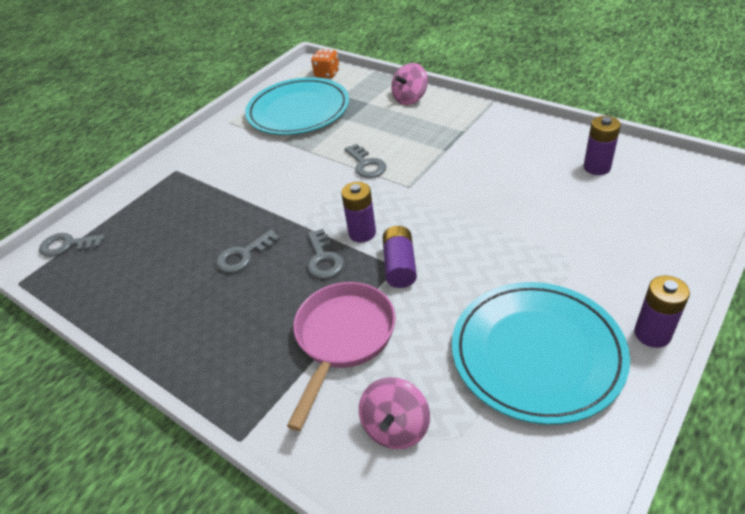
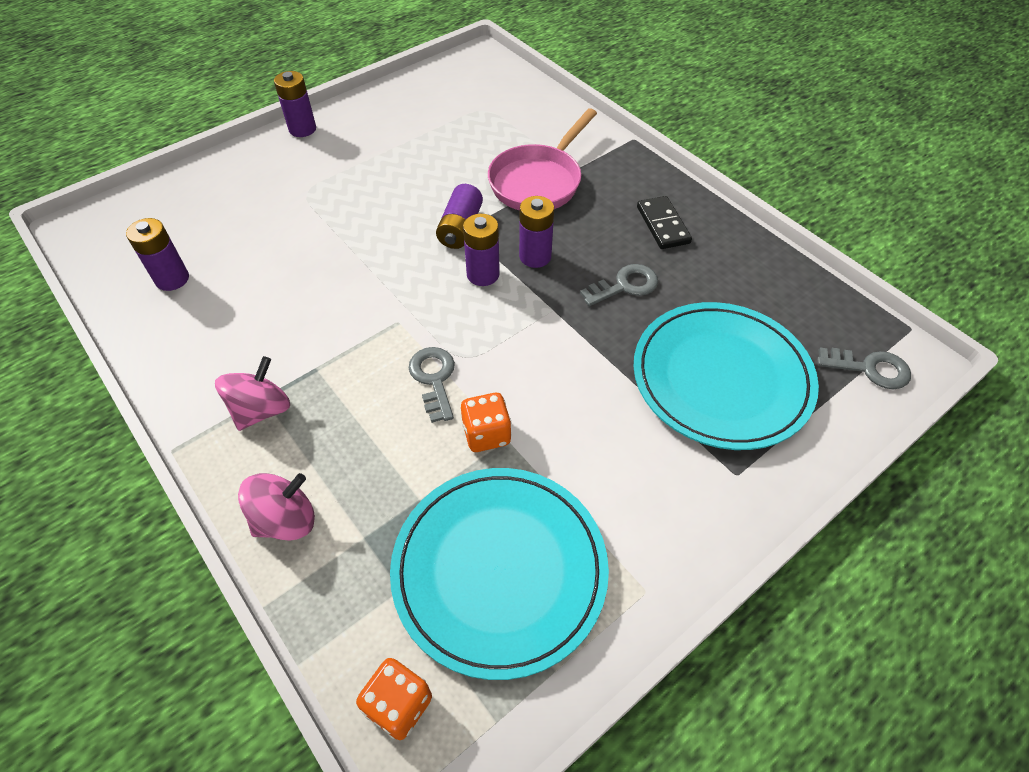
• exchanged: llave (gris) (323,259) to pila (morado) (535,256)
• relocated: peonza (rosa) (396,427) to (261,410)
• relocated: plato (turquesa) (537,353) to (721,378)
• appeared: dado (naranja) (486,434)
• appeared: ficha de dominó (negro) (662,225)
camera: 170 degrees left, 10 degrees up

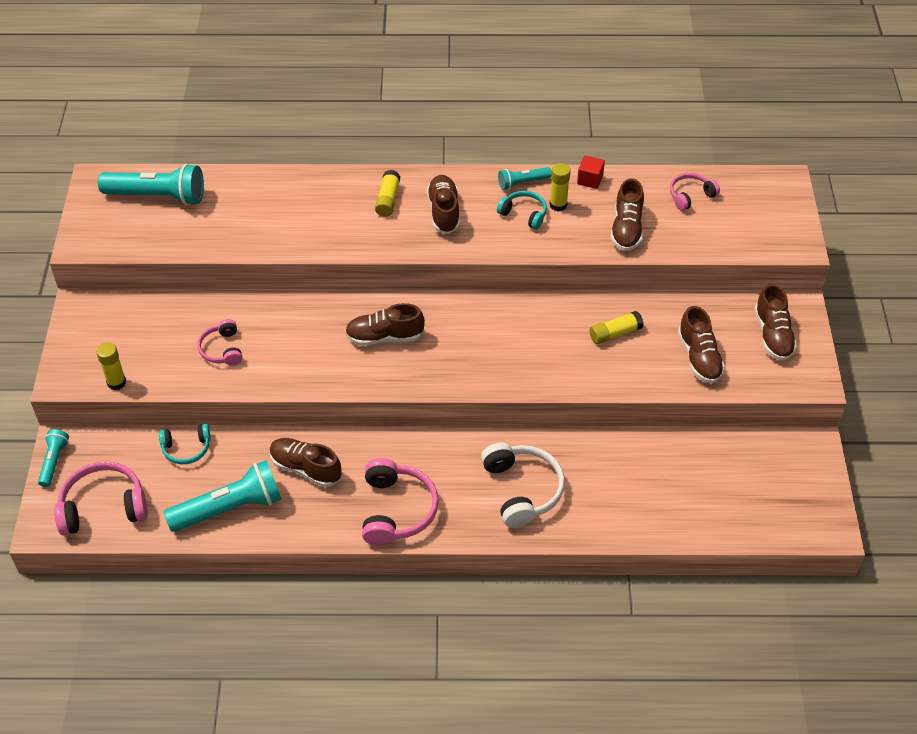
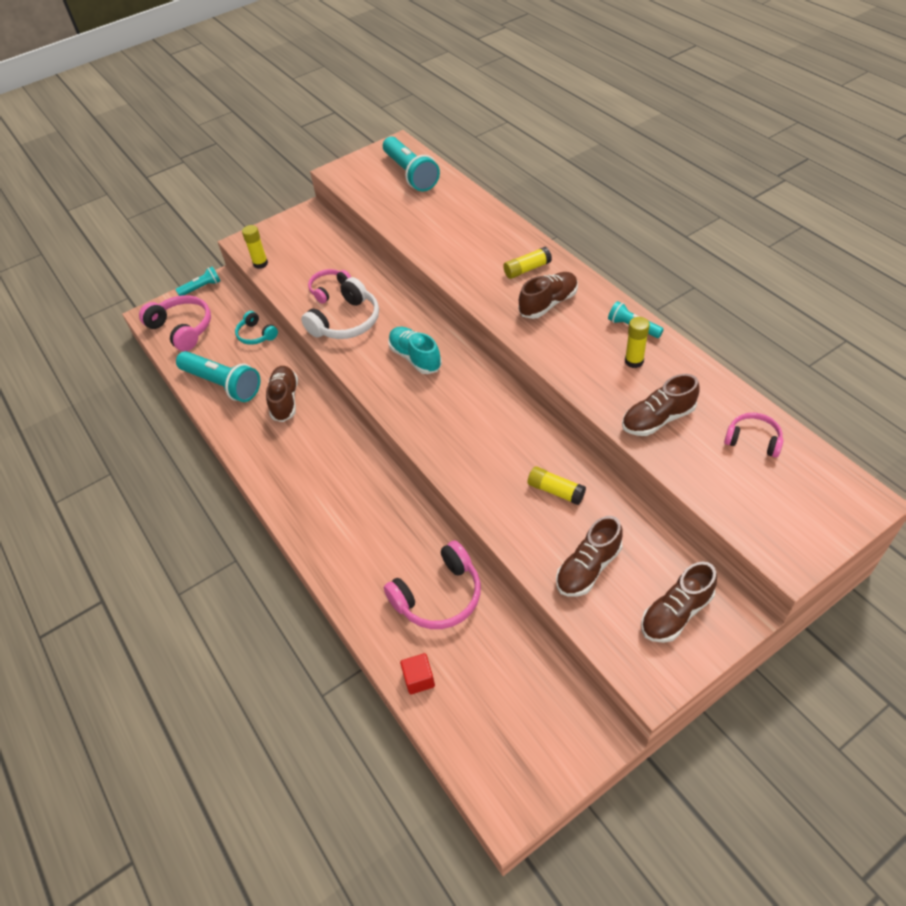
• colour: zapato (marrón) (384,337) to zapato (turquesa) (415,358)
• relocated: auriculares (rosa) (396,510) to (439,596)
• relocated: auriculares (blanco) (522,490) to (346,322)
• missing: auriculares (turquesa) (524,214)
• relocated: cubo (rojo) (590,180) to (419,679)
camera: 60 degrees right, 0 degrees up

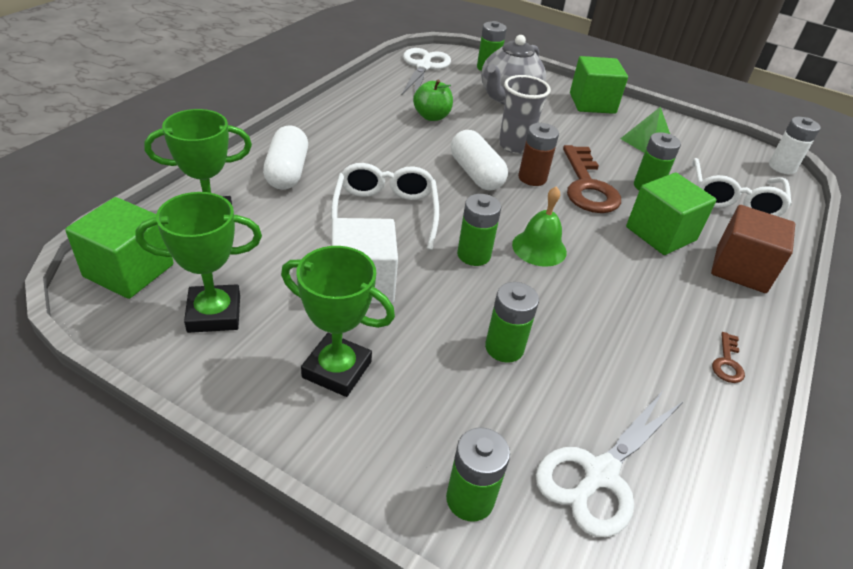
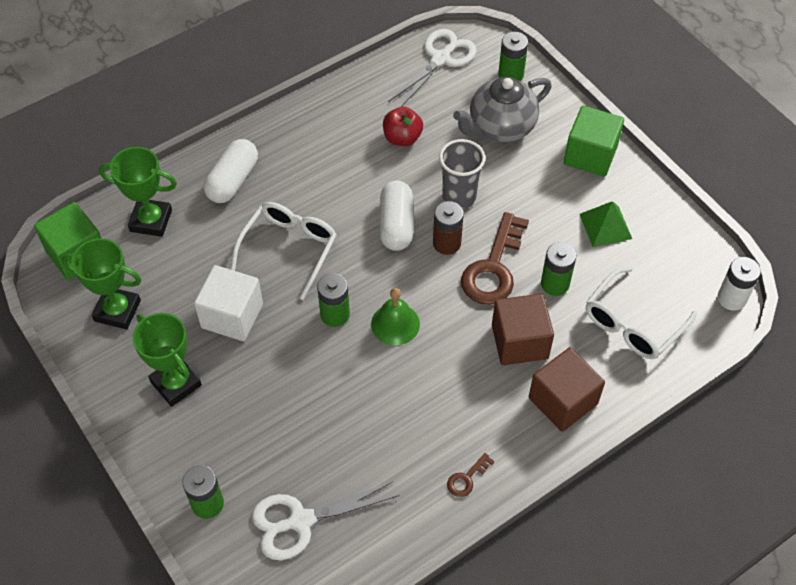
• colour: manzana (verde) (431,116) to manzana (rojo) (402,138)
• missing: pila (verde) (504,348)
• colour: cubo (verde) (660,234) to cubo (marrón) (519,341)
camera: 30 degrees right, 15 degrees up

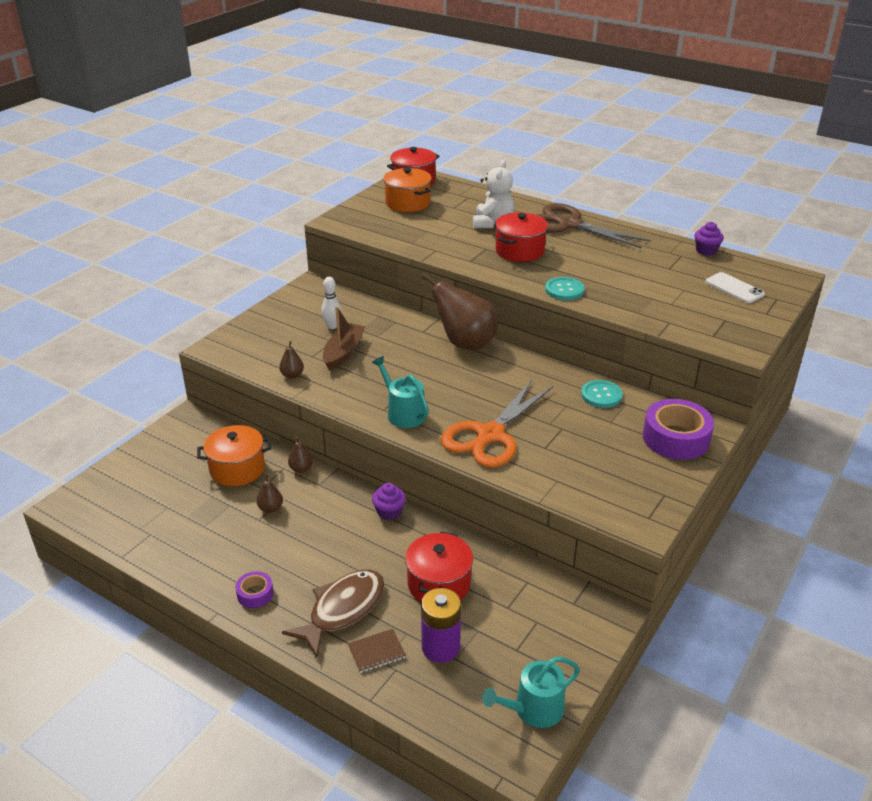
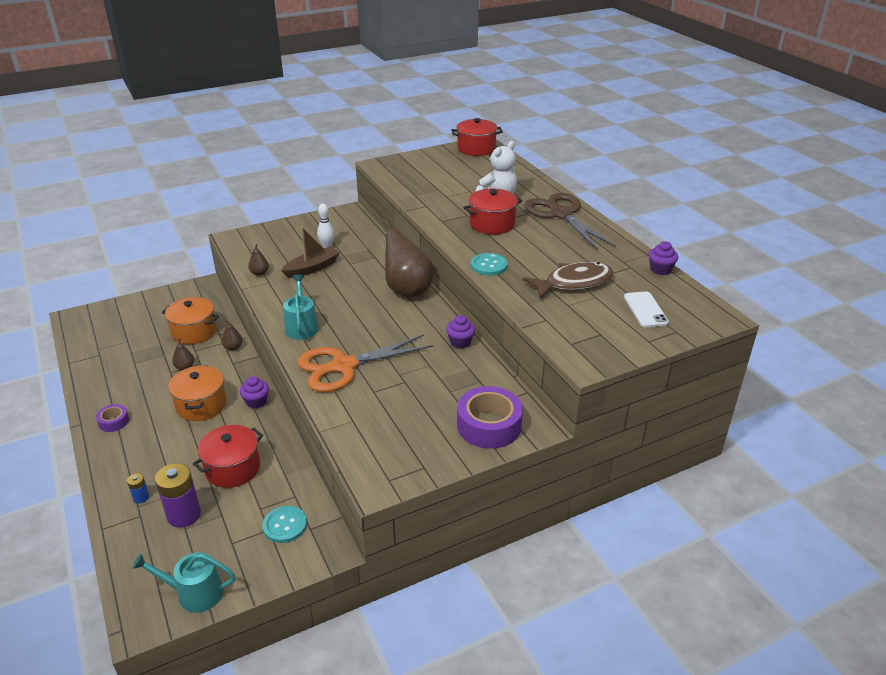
• relocated: pez (marrón) (342,610) to (574,283)
• exchanged: cuaderno (marrón) (376,652) to pila (azul) (141,497)
• relocated: olla (naranja) (407,203) to (201,405)
• relocated: botón (turquesa) (601,395) to (285,525)
• appeared: magdalena (morado) (460,342)
camera: 30 degrees right, 0 degrees up

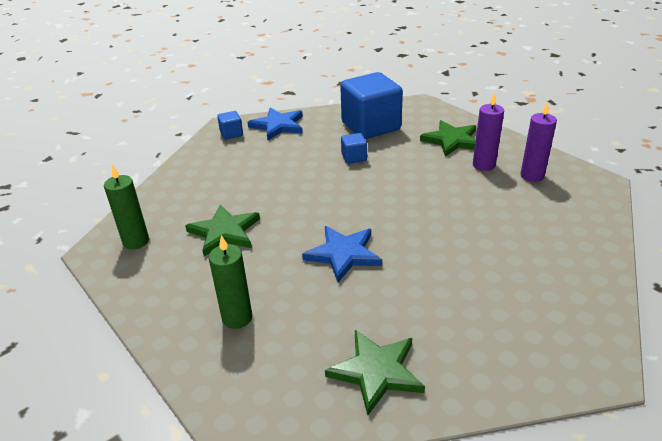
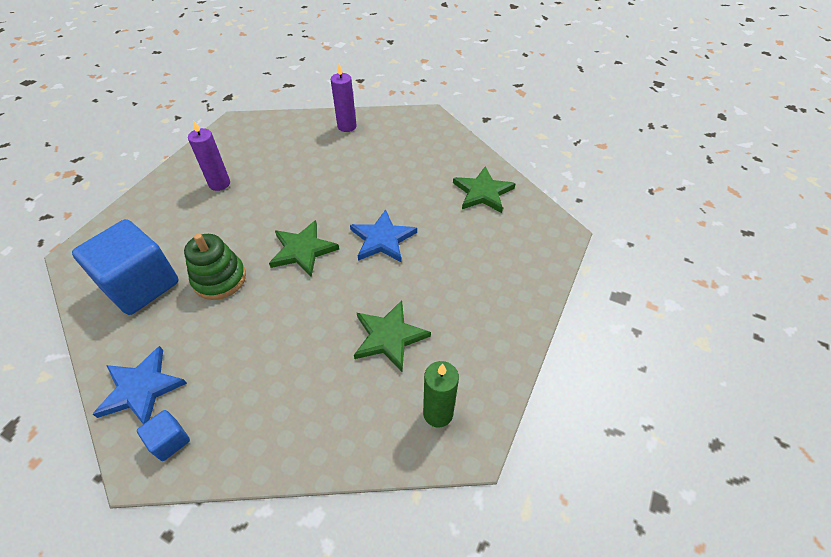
• missing: vela (verde) (237,318)
• exchanged: cubo (azul) (354,157) to juguete apilable (verde) (219,279)
• relocated: estrella (verde) (452,140) to (303,250)
• relocated: vela (morado) (532,176) to (347,126)
camera: 115 degrees left, 15 degrees up

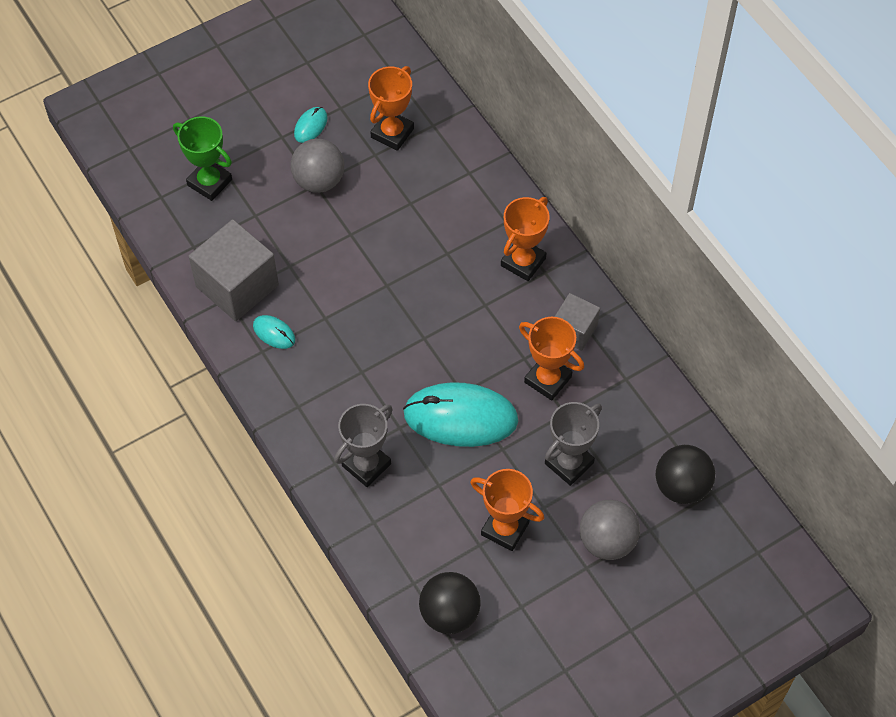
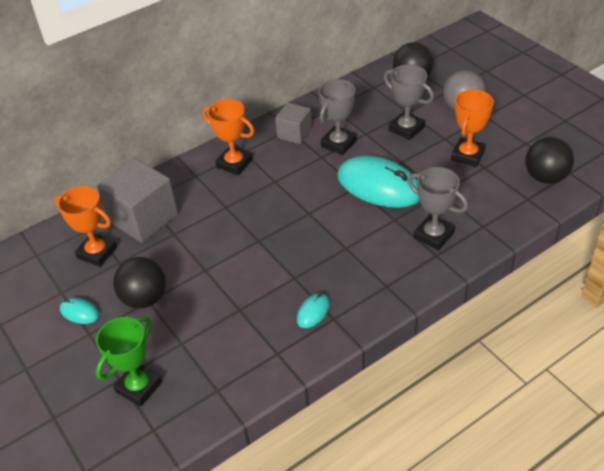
• relocated: cubo (gris) (237,286) to (143,218)
• colour: pelota (gris) (319,180) to pelota (negro) (144,298)
• spun: ratón (turquesa) (460,417) = (379,186) 60 degrees counterclockwise
• colour: trofeo (naranja) (548,379) to trofeo (gris) (338,143)
camera: 90 degrees left, 15 degrees down

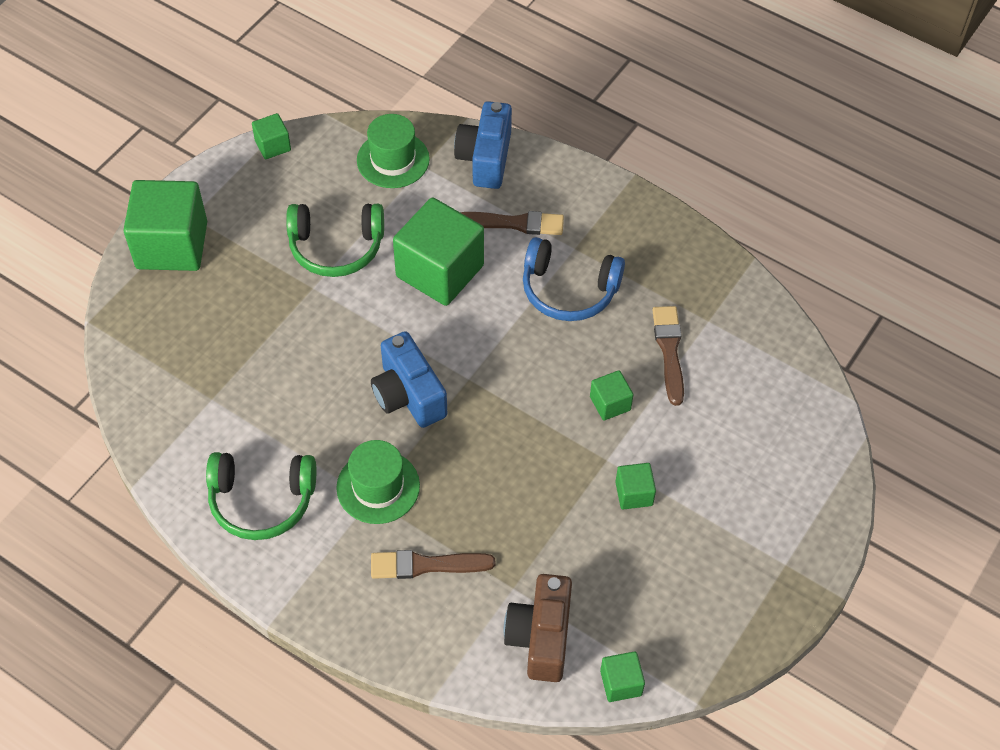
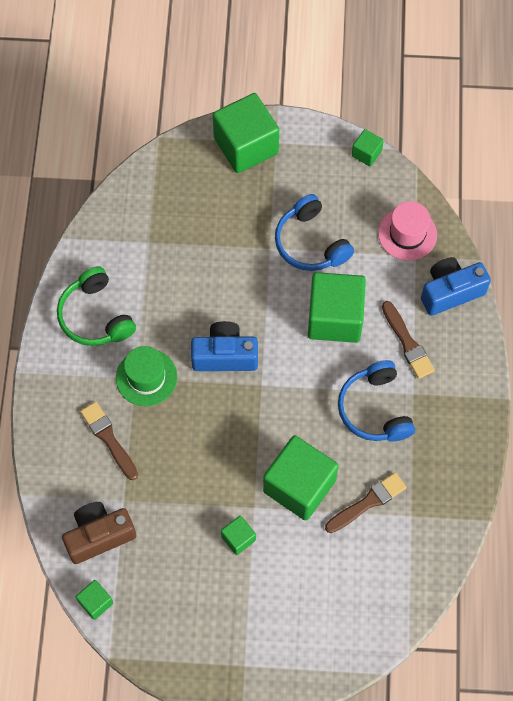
• colour: auriculares (verde) (336,247) to auriculares (azul) (310,243)
• colour: sombrero (verde) (393,160) to sombrero (rosa) (407,234)
• spun: cámara (azul) (408,395) = (225,355) 60 degrees clockwise
• size: cubo (verde) (610,403) = (299,486) x2.16
camera: 60 degrees right, 10 degrees up

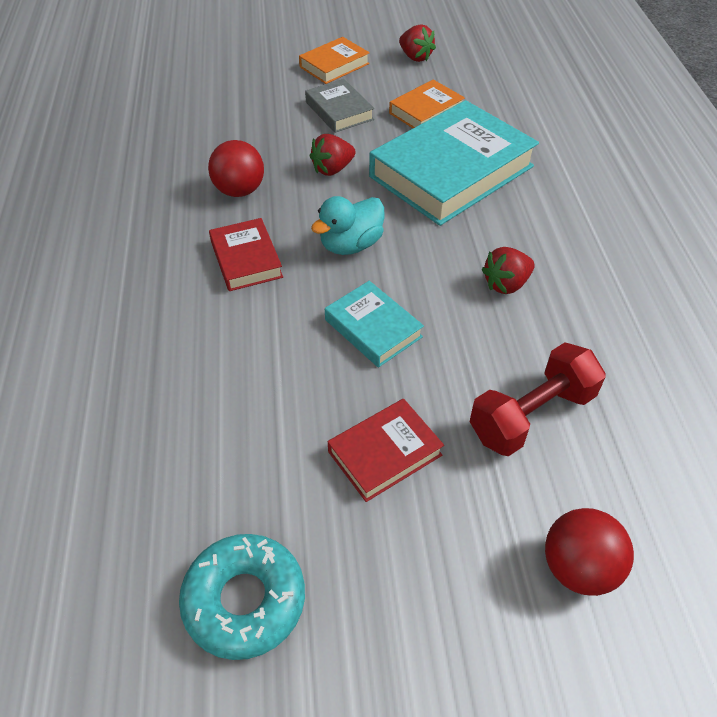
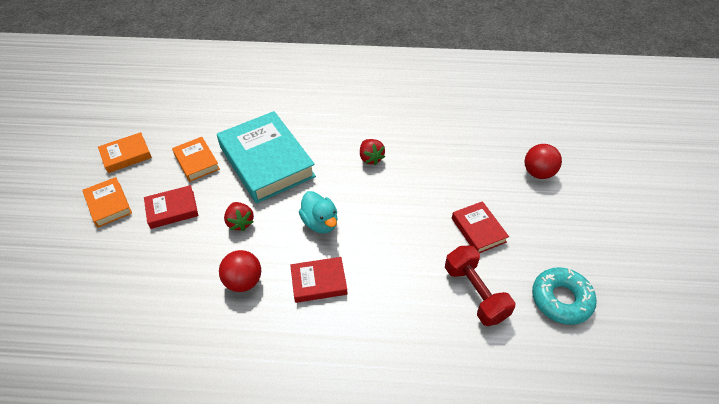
• colour: libro (gris) (339,111) to libro (rojo) (172,209)
• missing: libro (turquesa) (373,328)
• exchanged: fresa (rojo) (415,57) to libro (naranja) (126,155)
• relocated: mancuerna (rojo) (531,415) to (475,293)
camera: 80 degrees left, 0 degrees up

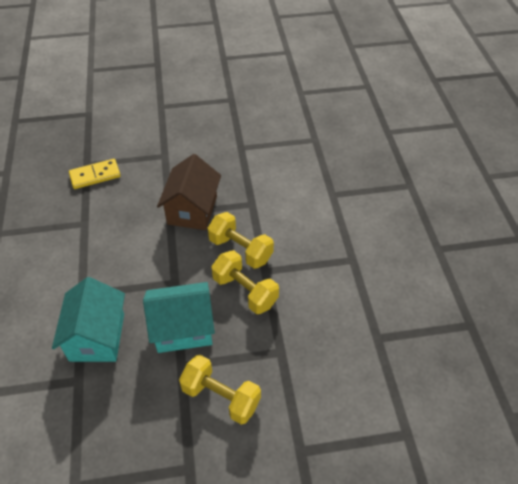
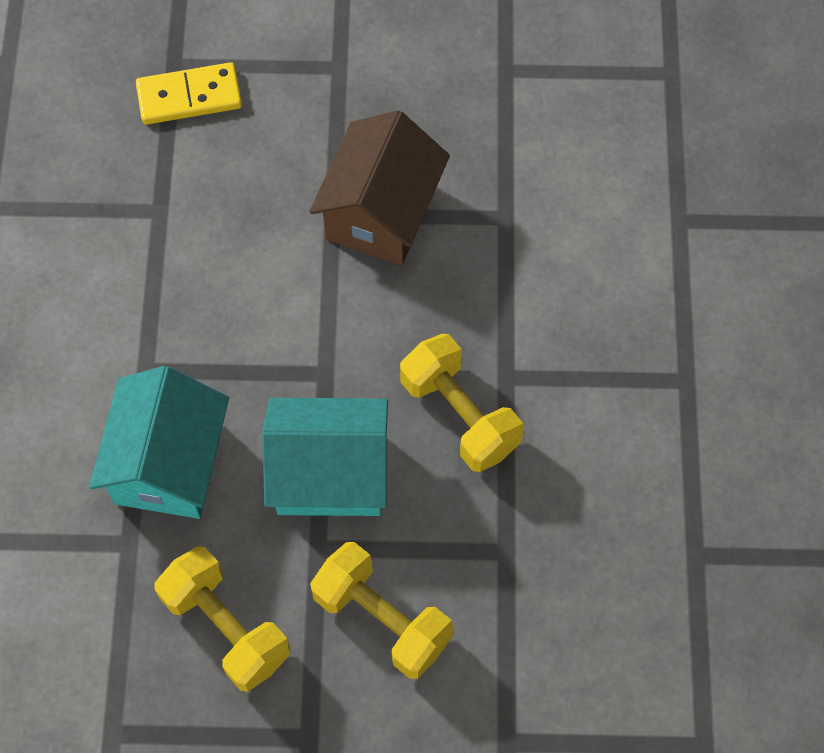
• relocated: mancuerna (amarillo) (240,250) to (226,627)
camera: 10 degrees right, 15 degrees up

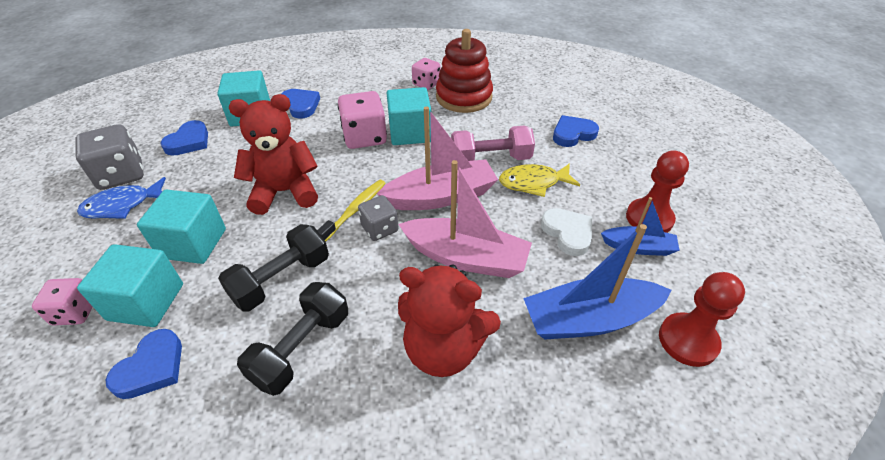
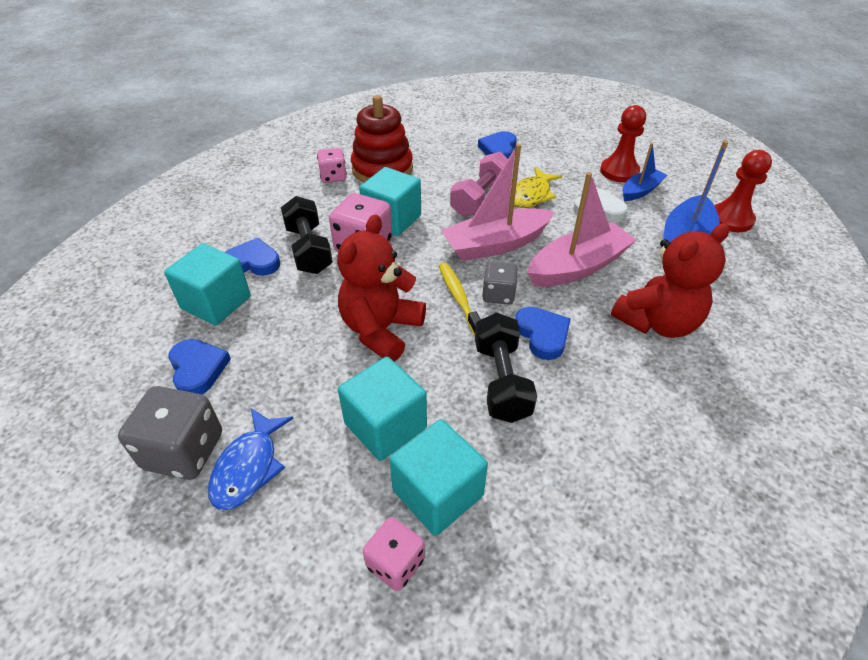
• relocated: corazón (azul) (151,367) to (542,334)
• relocated: mancuerna (negro) (301,348) to (309,249)
• spun: barco (rosa) (440,196) = (496,244) 135 degrees counterclockwise
camera: 50 degrees left, 0 degrees up

